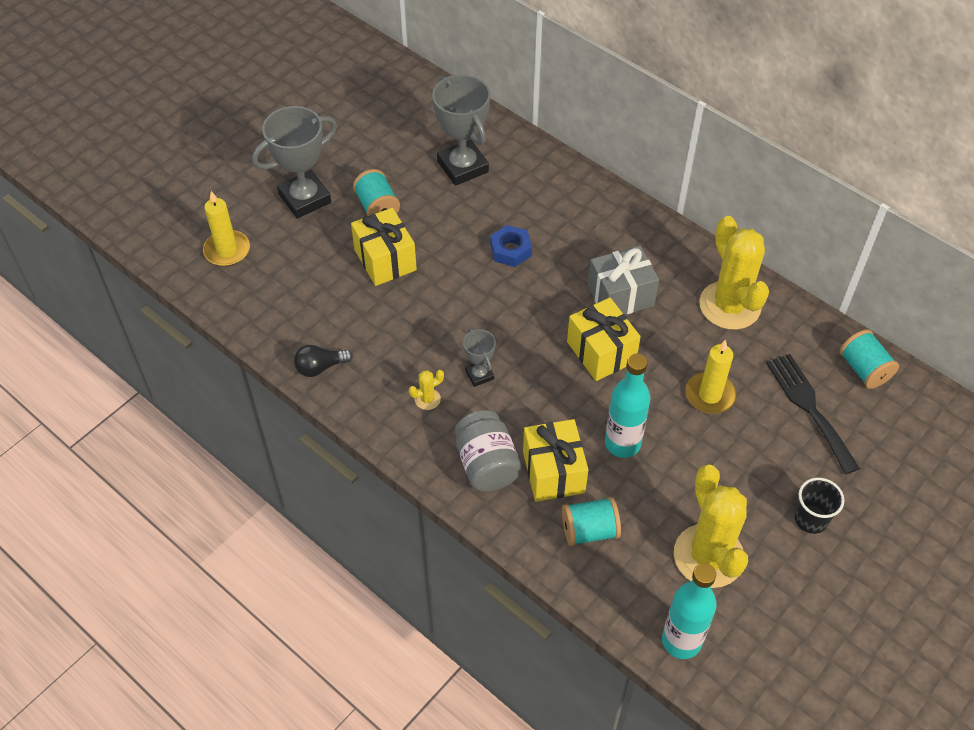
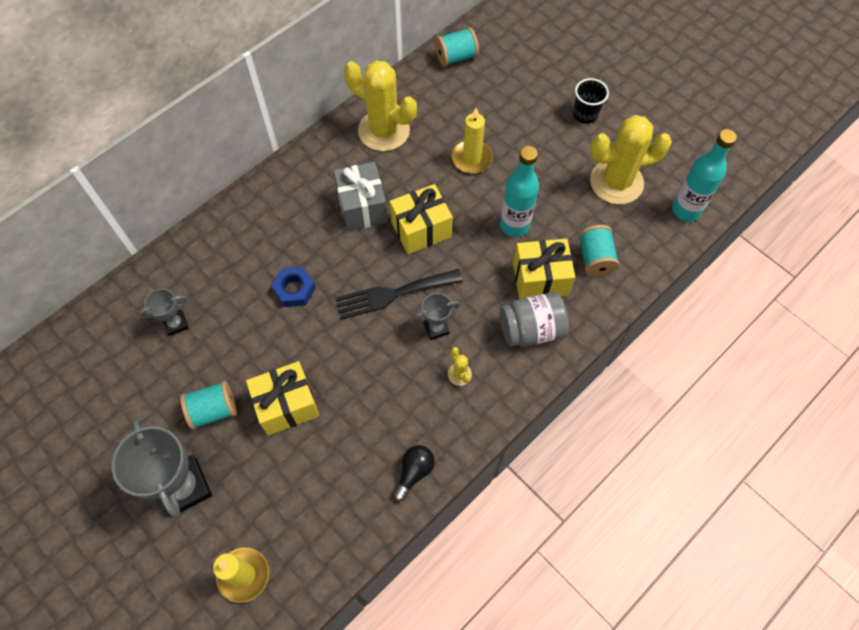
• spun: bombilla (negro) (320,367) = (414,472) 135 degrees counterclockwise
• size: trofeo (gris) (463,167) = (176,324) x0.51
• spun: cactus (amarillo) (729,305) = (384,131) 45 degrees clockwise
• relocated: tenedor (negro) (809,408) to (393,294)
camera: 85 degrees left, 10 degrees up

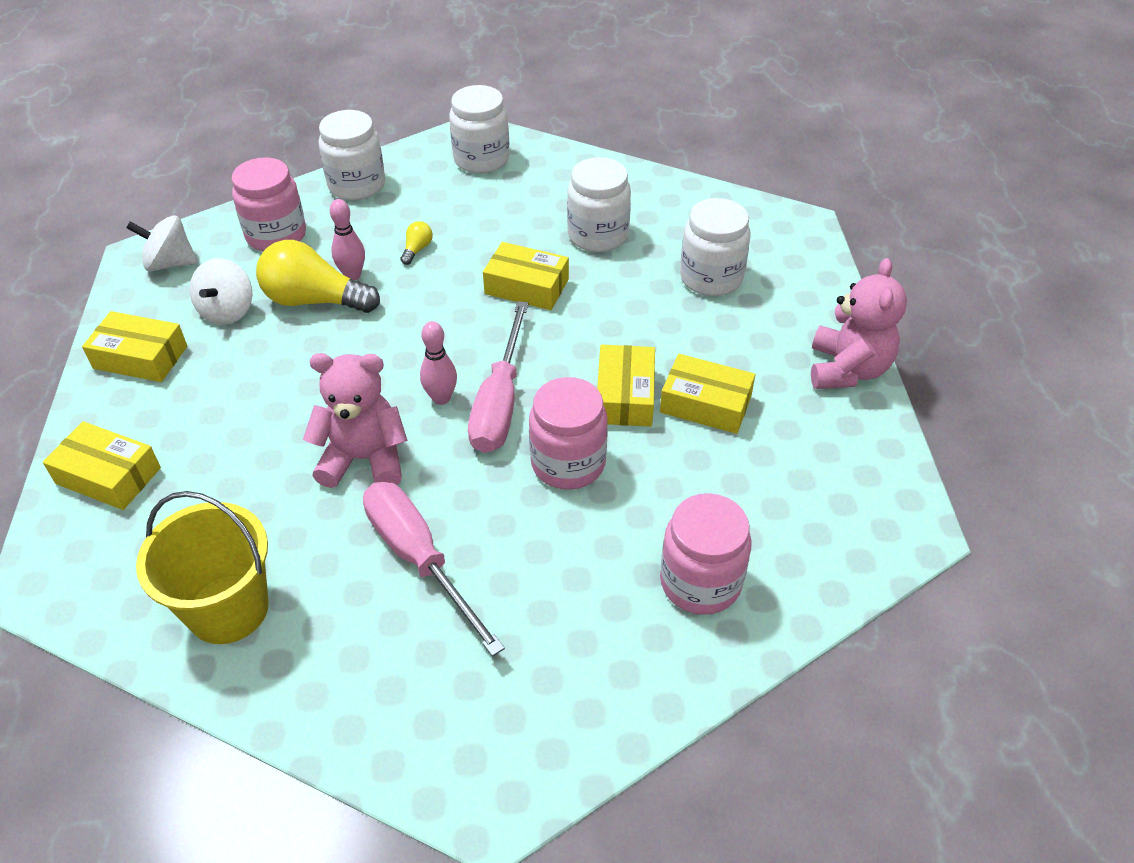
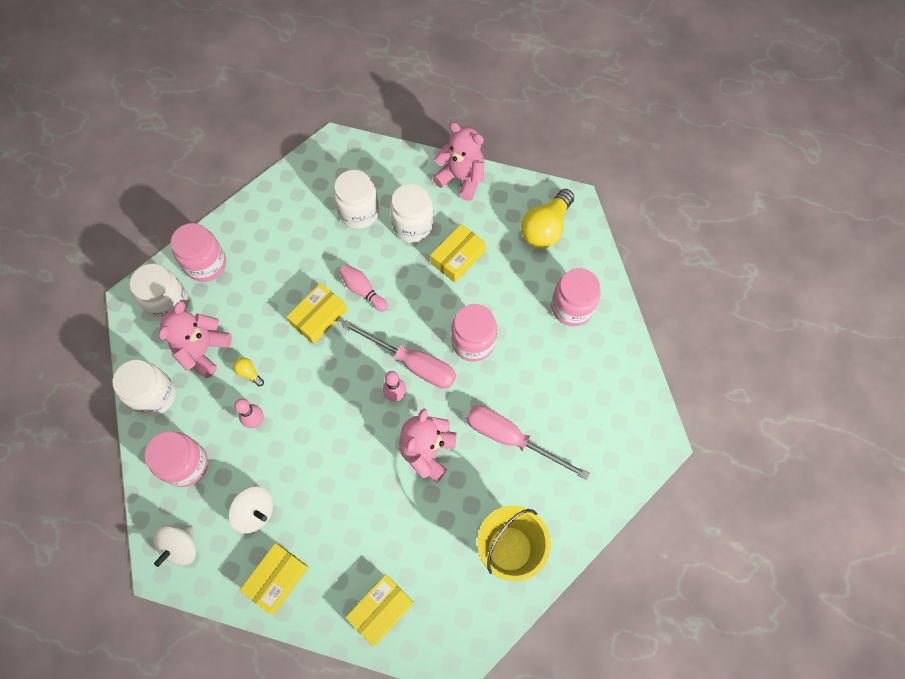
• relocated: bombilla (amarillo) (315,300) to (546,228)
• spun: destornillador (rosa) (419,559) = (511,439) 45 degrees clockwise
• relocated: tarro (blanco) (598,235) to (413,226)
• missing: caja (amarillo) (624,396)
• appeared: osito (rosa) (203,350)
• appeared: tarro (rosa) (206,264)
• appeared: bolo (rosa) (363,291)
camera: 70 degrees left, 20 degrees up

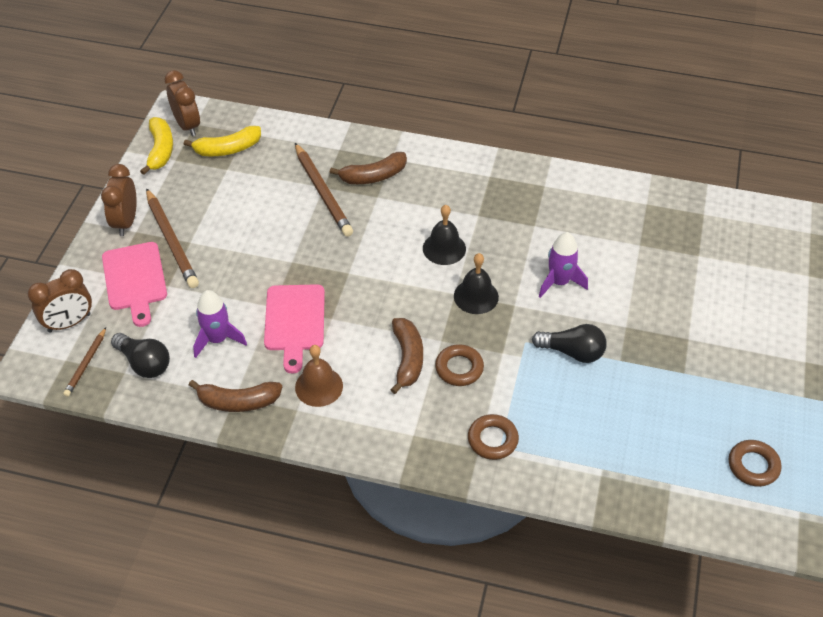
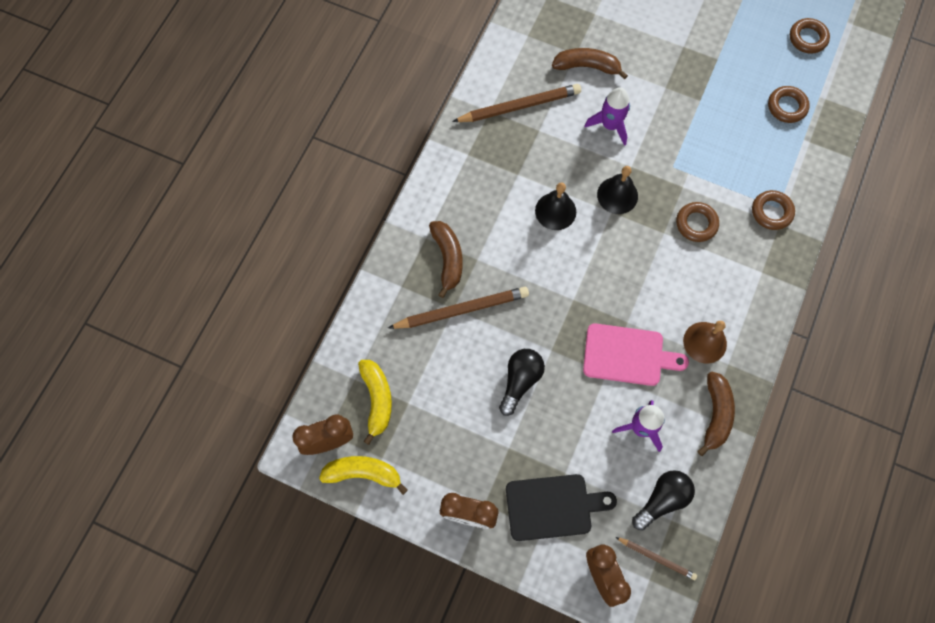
• colour: tabla de cortar (rosa) (135,280) to tabla de cortar (negro) (553,507)
• relocated: lápiz (marrón) (172,241) to (519,106)
• relocated: plátano (marrón) (407,359) to (587,67)
• relocated: bombilla (negro) (572,352) to (520,381)
• appeared: anillo (marrón) (787,107)
camera: 80 degrees left, 20 degrees up

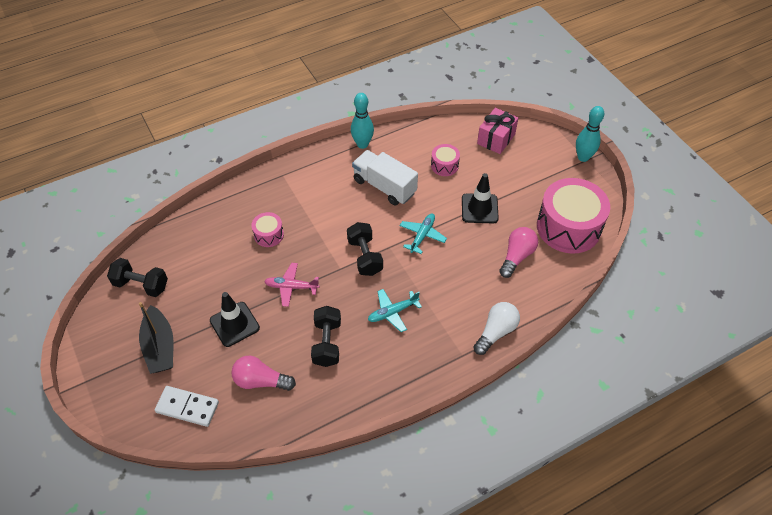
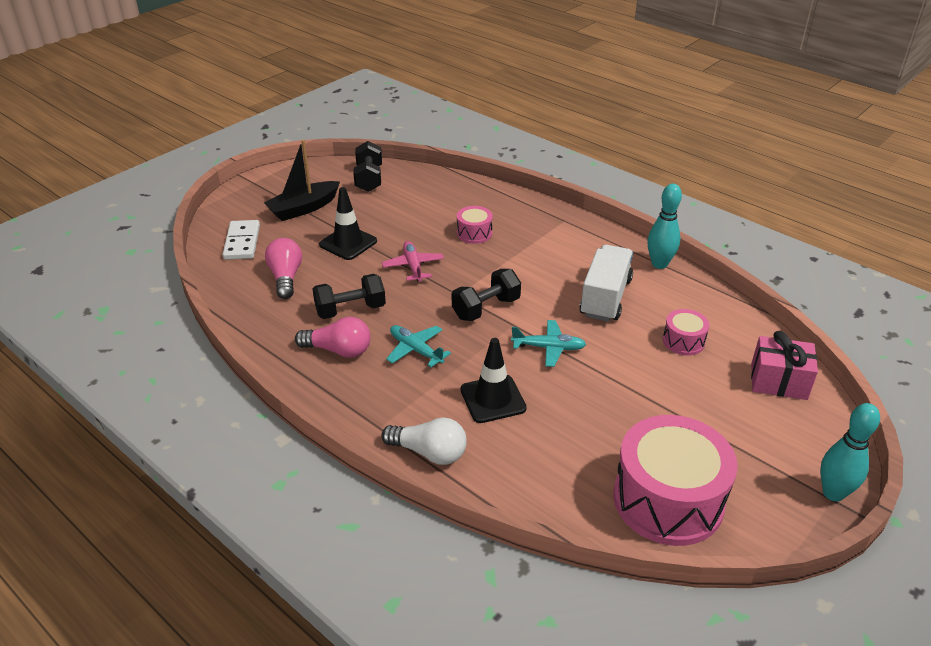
• relocated: cono de tráfico (negro) (479,208) to (493,399)
• relocated: bombilla (rosa) (517,256) to (338,350)
camera: 70 degrees right, 15 degrees down

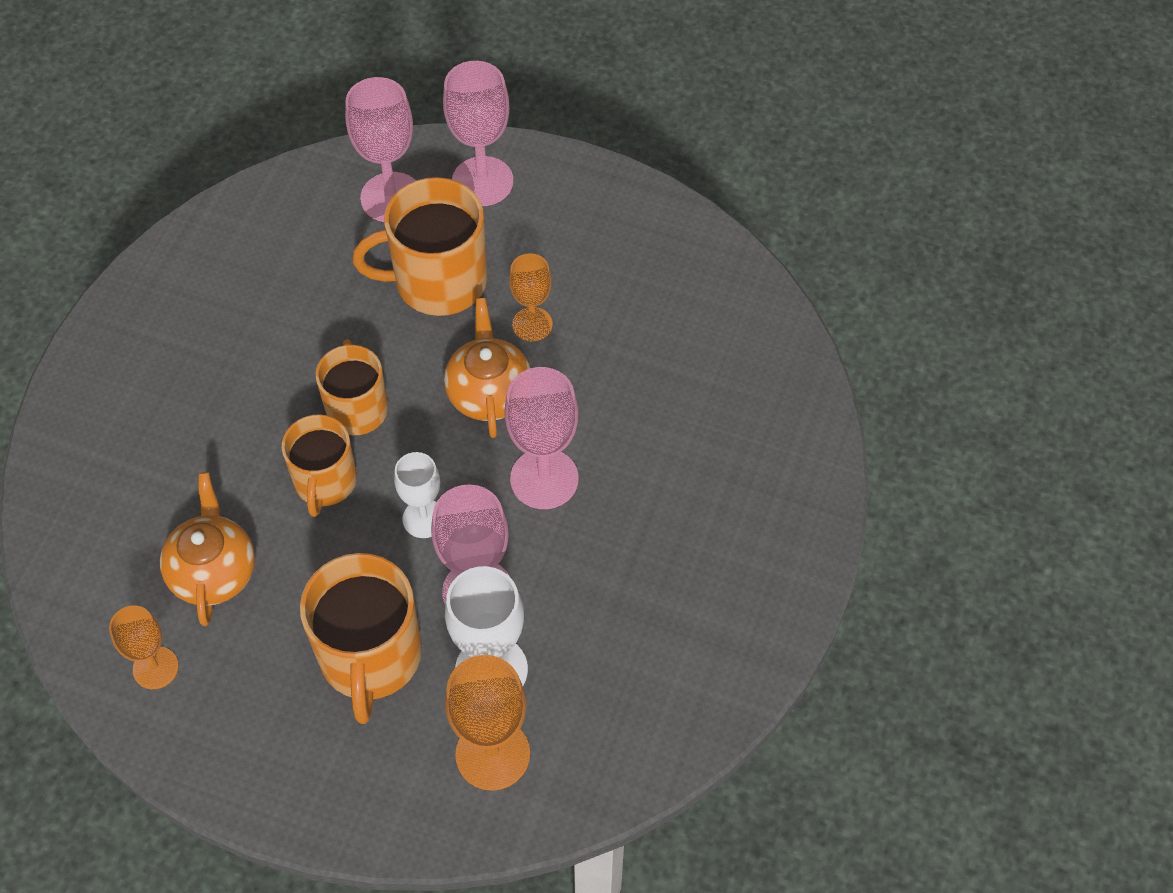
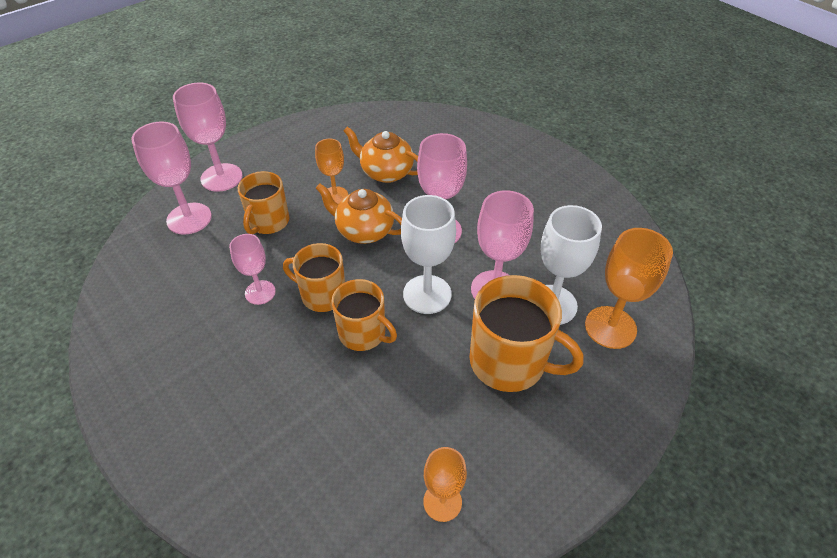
• relocated: tetera (naranja) (213,571) to (386,172)
• size: taza (naranja) (438,281) = (268,222) x0.65
• size: copa (blanco) (424,519) = (427,294) x1.60
• appeared: copa (rosa) (260,292)
camera: 60 degrees left, 10 degrees down

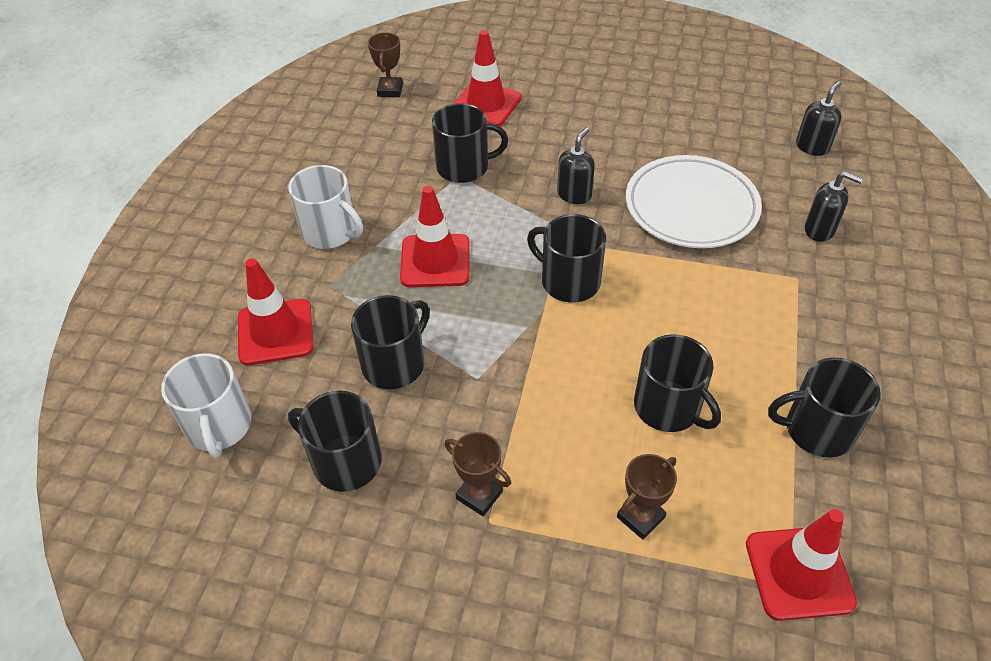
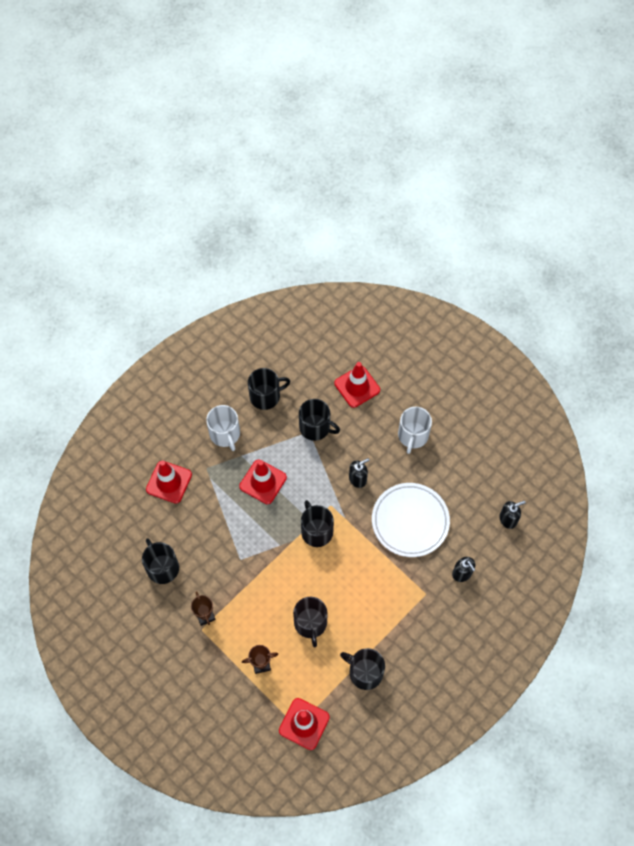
• relocated: taza (blanco) (219,426) to (413,435)
• relocated: taza (negro) (395,363) to (266,396)
• missing: trofeo (marrón) (390,90)
camera: 30 degrees right, 15 degrees up

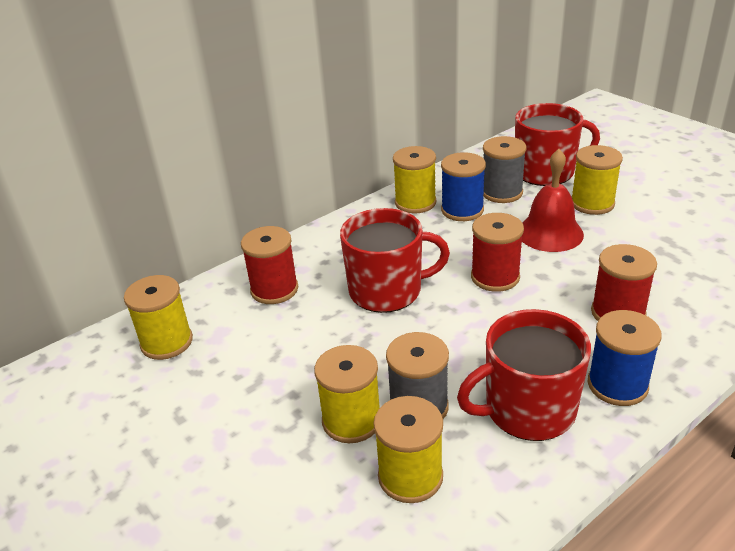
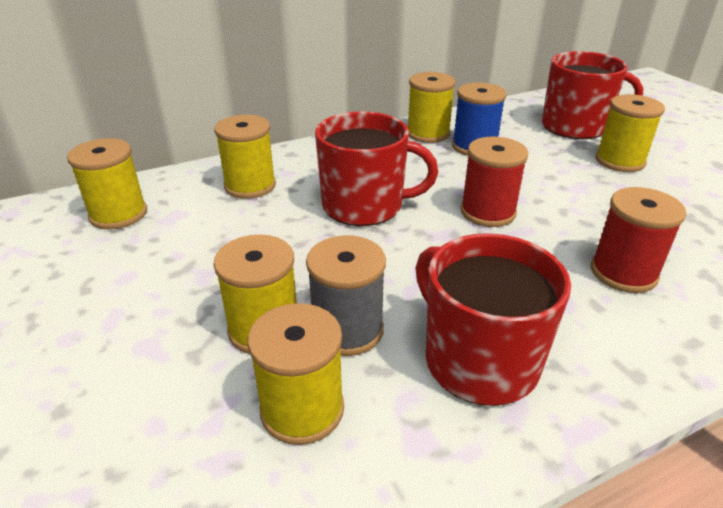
• colour: carrete (rojo) (274,289) to carrete (amarillo) (250,186)
• spun: taza (rojo) (528,409) = (478,360) 60 degrees clockwise
• missing: carrete (gris) (502,193)
• missing: campana (rojo) (550,233)
• missing: carrete (azul) (617,385)
camera: 10 degrees right, 0 degrees up

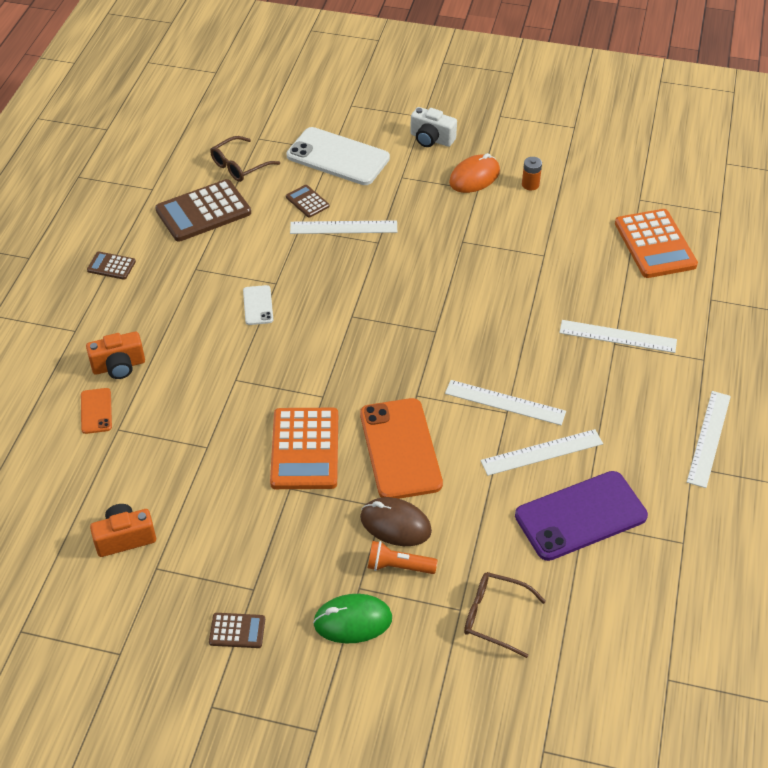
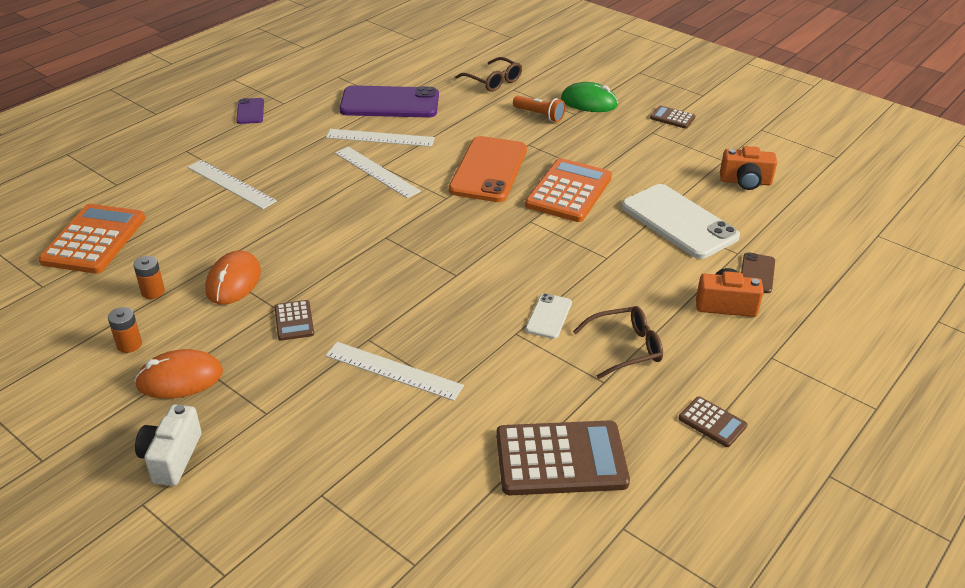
• colour: móvil (naranja) (96,411) to móvil (marrón) (757,273)
• relocated: gafas (marrón) (240,166) to (625,348)
• relocated: móvil (blanco) (338,157) to (679,222)
• relocated: calculadora (marrón) (307,201) to (294,321)
• missing: ratón (marrón) (395,524)
• spun: cámara (blanco) (431,139) = (172,457) 135 degrees counterclockwise
• exchanged: regla (blanco) (709,438) to móvil (morado) (250,111)
• appeared: pila (naranja) (153,292)
• appeared: ratón (naranja) (233,281)
camera: 155 degrees left, 10 degrees down

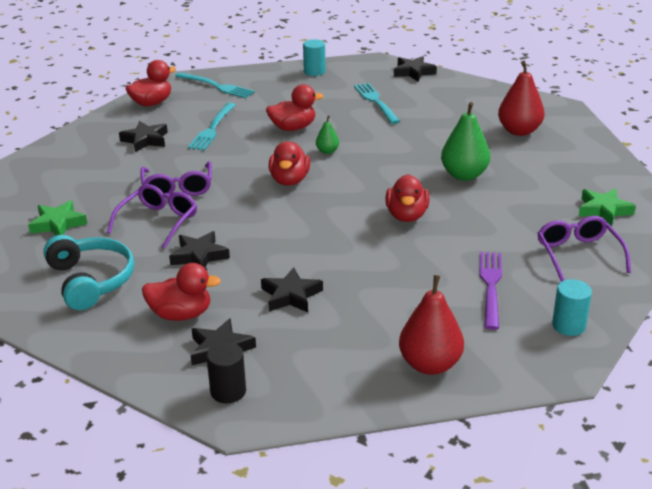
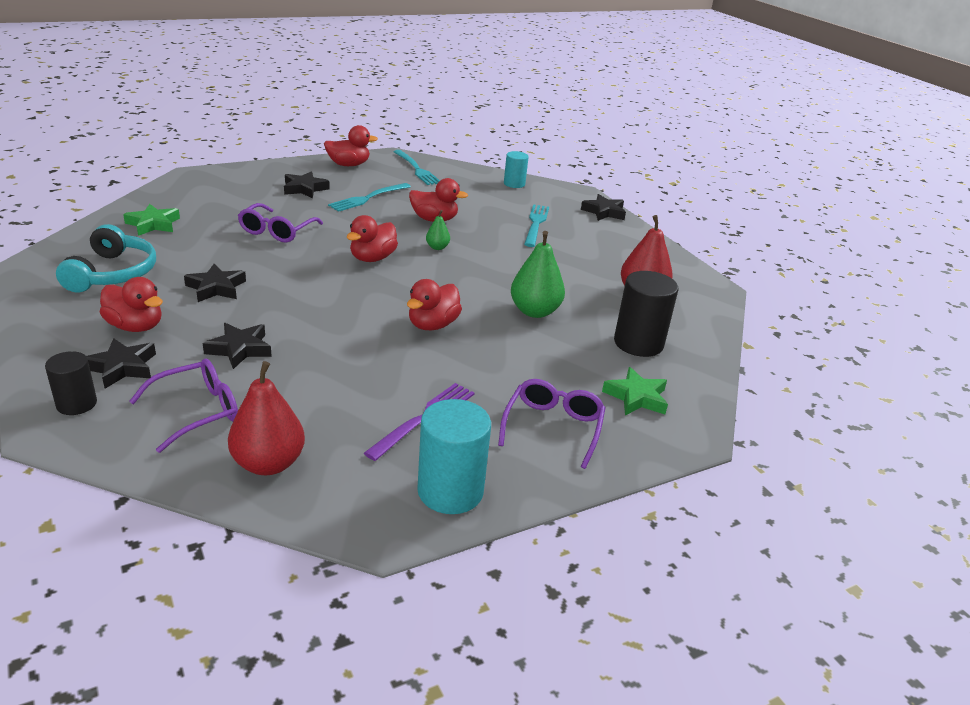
• relocated: gafas (morado) (158,221) to (197,411)
• size: cilindro (turquesa) (568,325) = (450,491) x1.65
• appeared: cilindro (negro) (638,343)
camera: 25 degrees right, 0 degrees up

